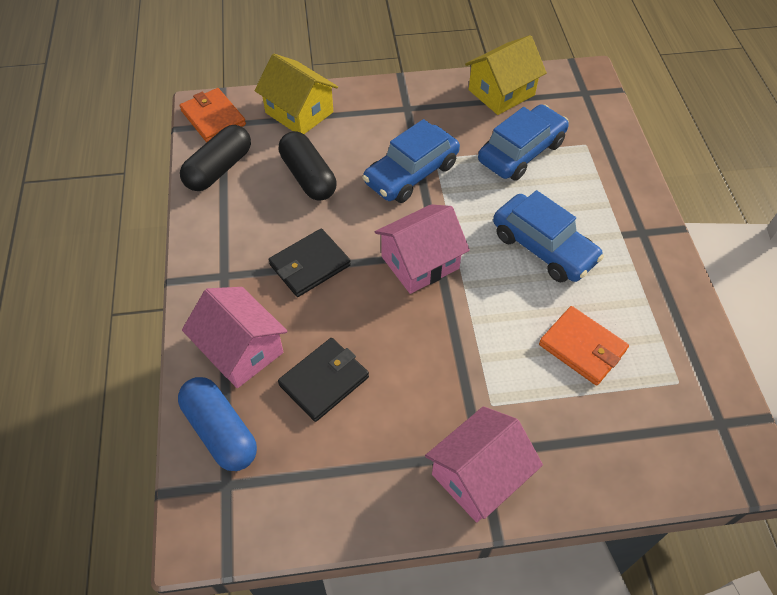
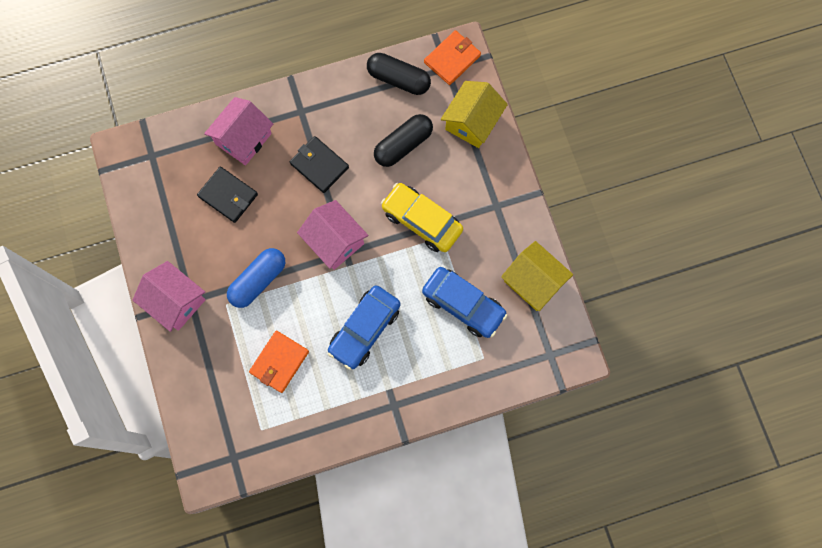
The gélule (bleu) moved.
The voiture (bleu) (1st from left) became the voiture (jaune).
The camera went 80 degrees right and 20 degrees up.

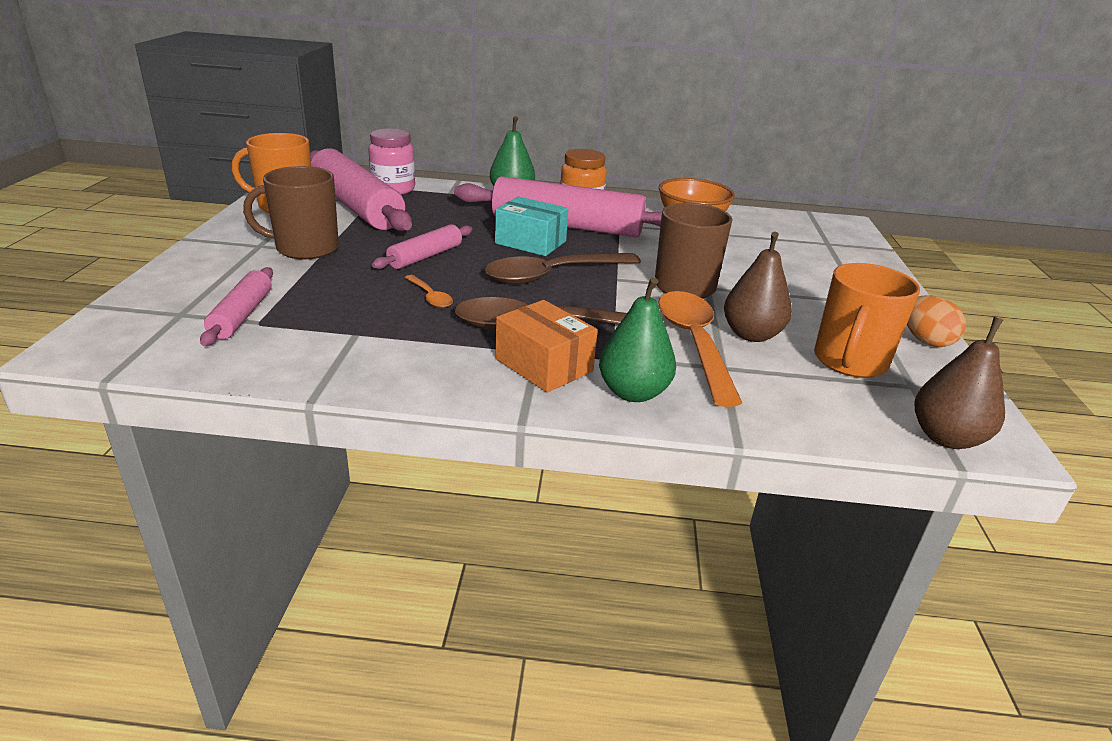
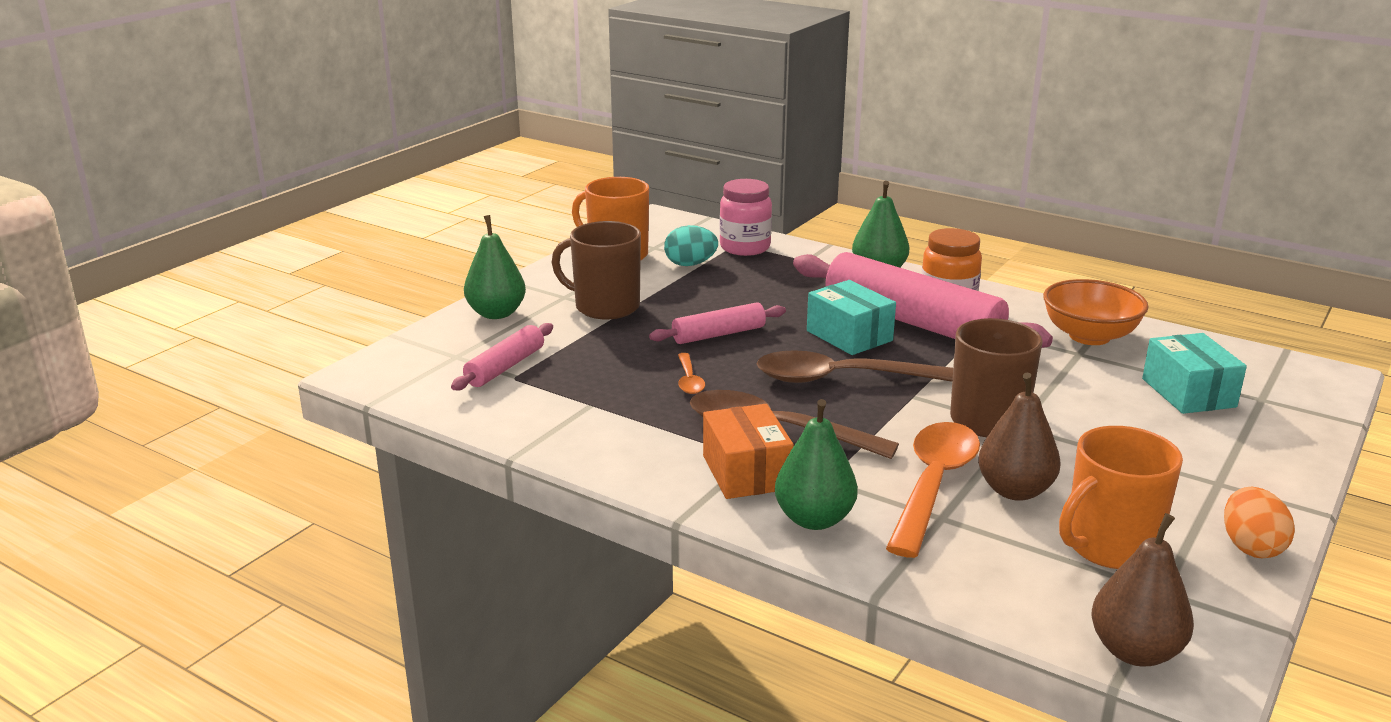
The poire (vert) (1st from left) appeared.
The rouleau à pâtisserie (rose) (2nd from left) was replaced by the œuf (turquoise).
The boîte (turquoise) (2nd from left) appeared.
The camera went 30 degrees right and 5 degrees down.

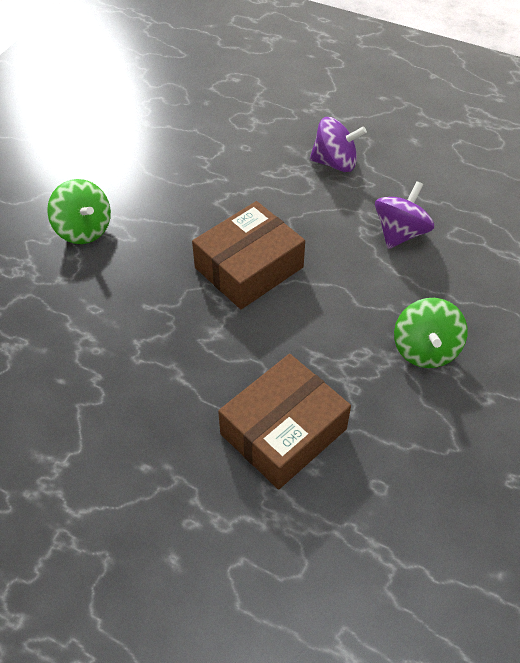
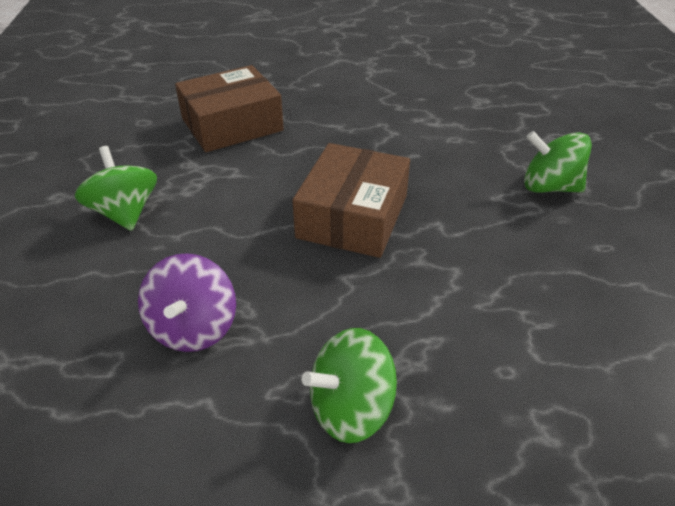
The boîte (marron) (2nd from left in the first image) turned 45 degrees clockwise.
The toupie (violet) (1st from left) became the toupie (vert) (2nd from left).
The camera went 150 degrees right and 10 degrees down.

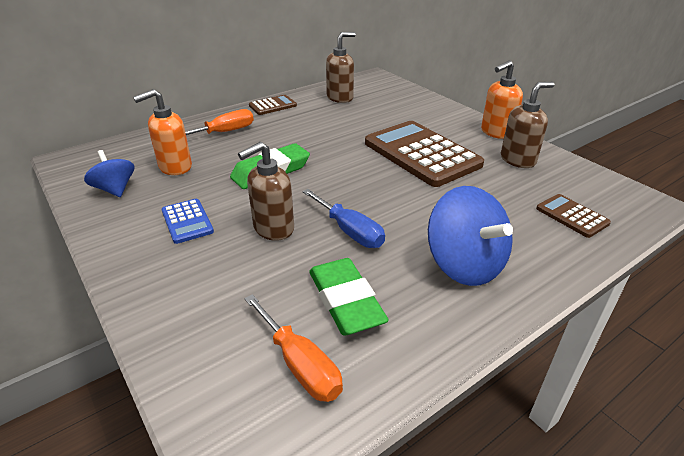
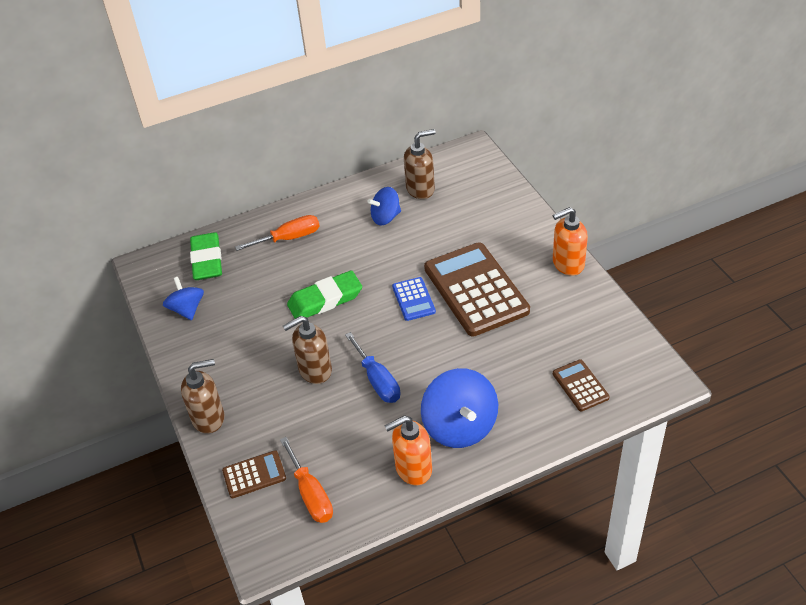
The distributeur de savon (marron) (3rd from left in the first image) moved.
The gomme (vert) (2nd from left in the first image) moved.
The calculatrice (marron) (1st from left) moved.
The toupie (bleu) (2nd from left) appeared.
The distributeur de savon (orange) (1st from left) moved.
The calculatrice (bleu) moved.
The camera went 15 degrees right and 10 degrees up.

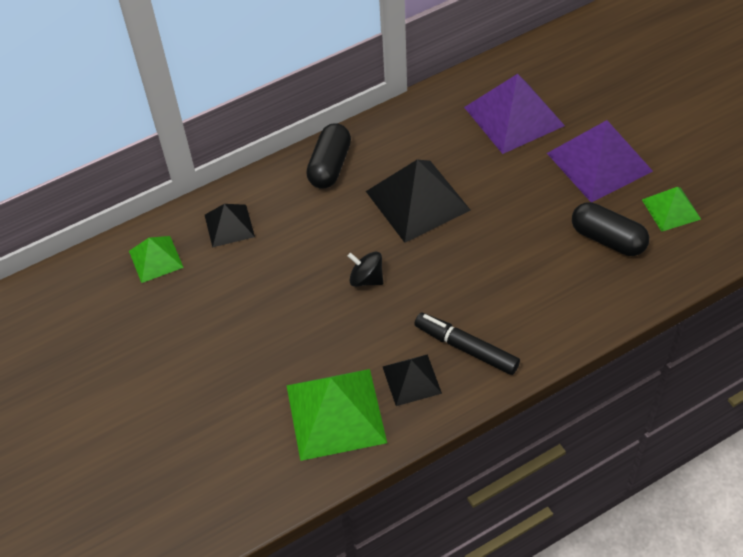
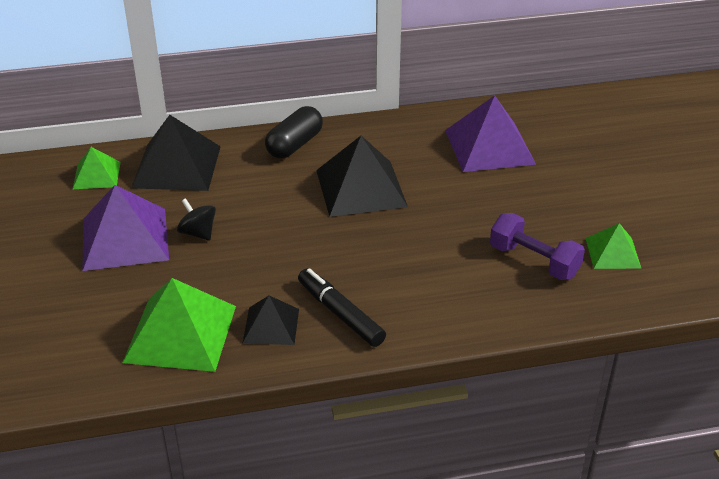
The pyramide (violet) (2nd from left in the first image) moved.
The pyramide (noir) (1st from left) changed to 1.79 times the size.
The toupie (noir) moved.
The gélule (noir) (2nd from left) was replaced by the haltère (violet).
The camera went 15 degrees right and 15 degrees down.

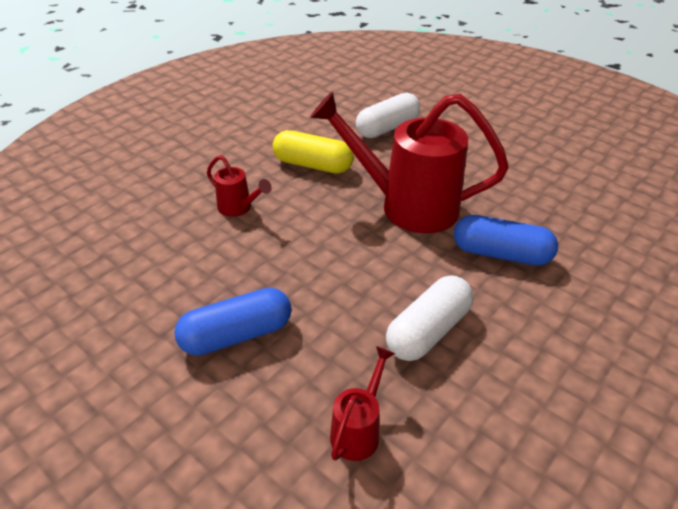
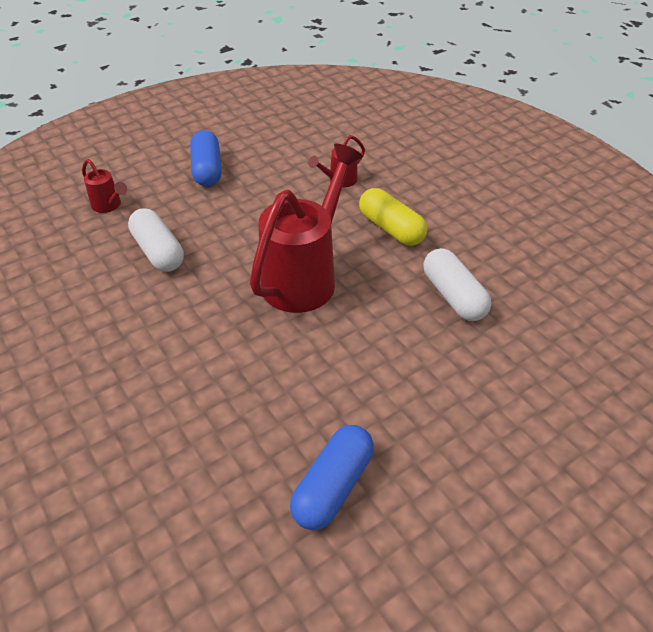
The gélule (bleu) (2nd from left) moved.
The gélule (jaune) turned 75 degrees counterclockwise.
The camera went 105 degrees right and 5 degrees up.

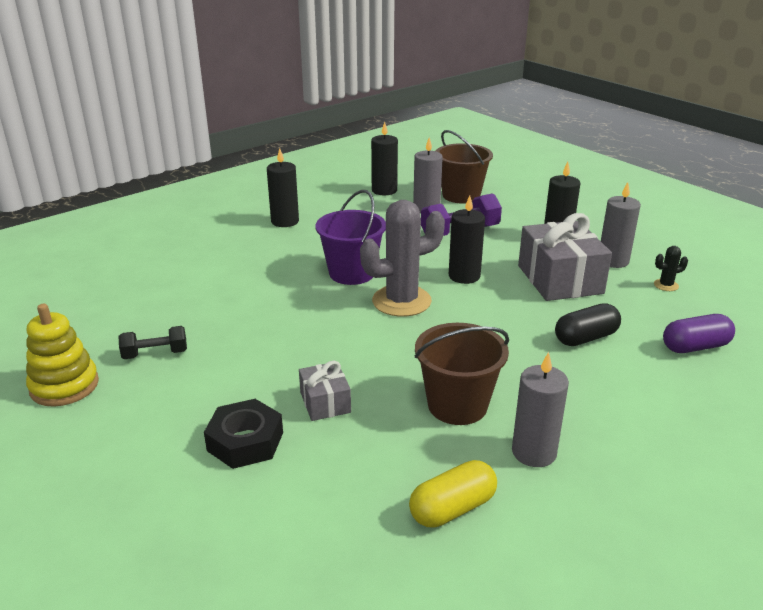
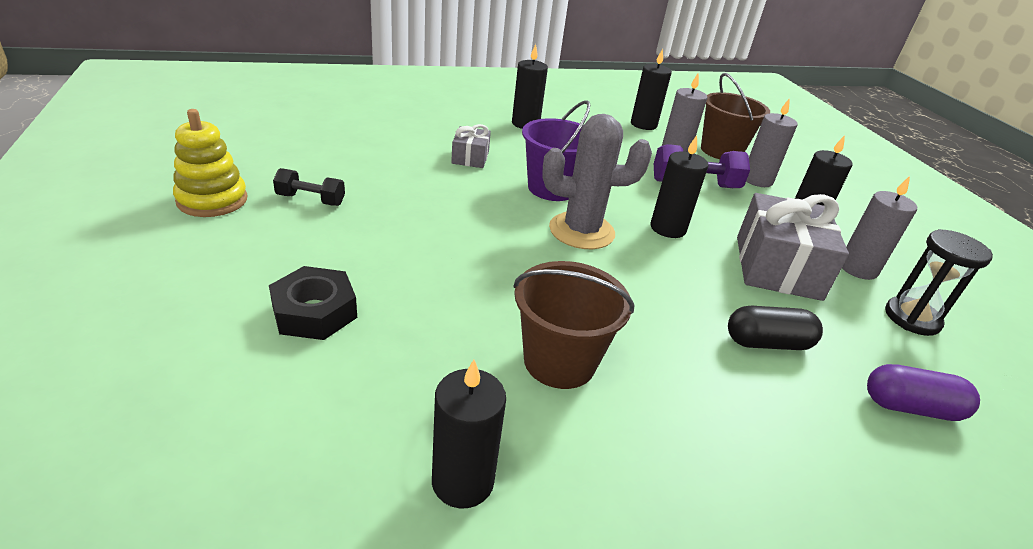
The gélule (jaune) was replaced by the bougie (noir) (1st from left).
The cadeau (gris) (1st from left) moved.
The bougie (gris) (2nd from left) moved.
The cactus (noir) was replaced by the sablier (noir).
The camera went 20 degrees right and 5 degrees up.

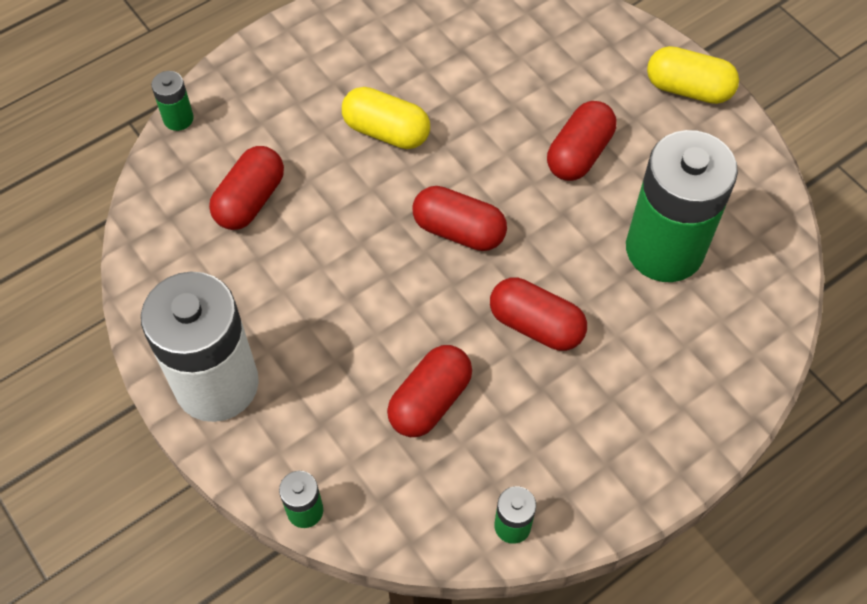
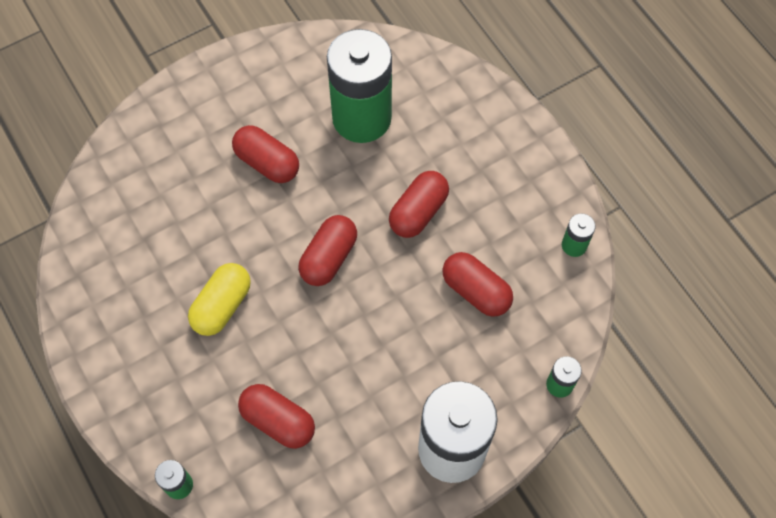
The gélule (jaune) (2nd from left) disappeared.
The camera went 85 degrees left and 5 degrees up.

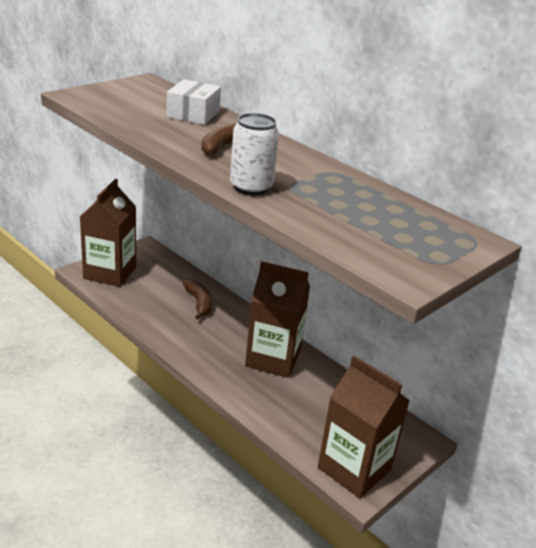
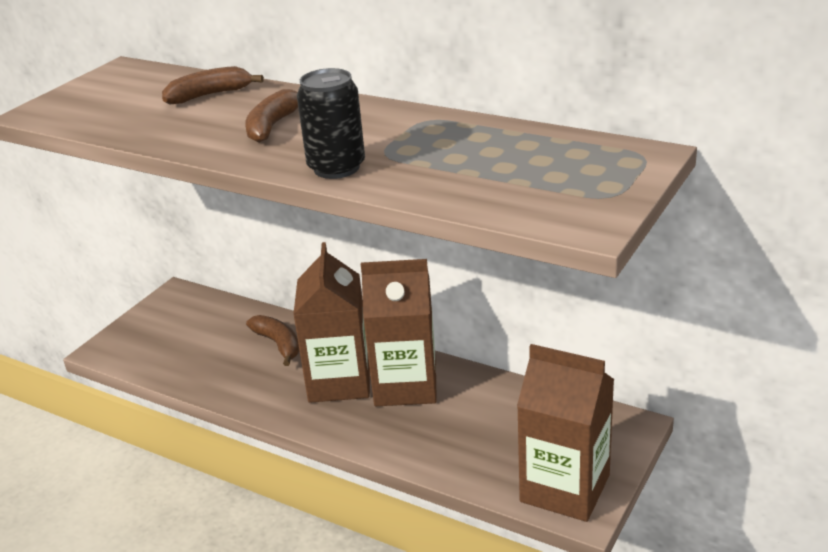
The boîte (blanc) was replaced by the banane (marron) (1st from left).
The brique de lait (marron) (1st from left) moved.
The canette (blanc) became the canette (noir).
The camera went 10 degrees left and 0 degrees up.

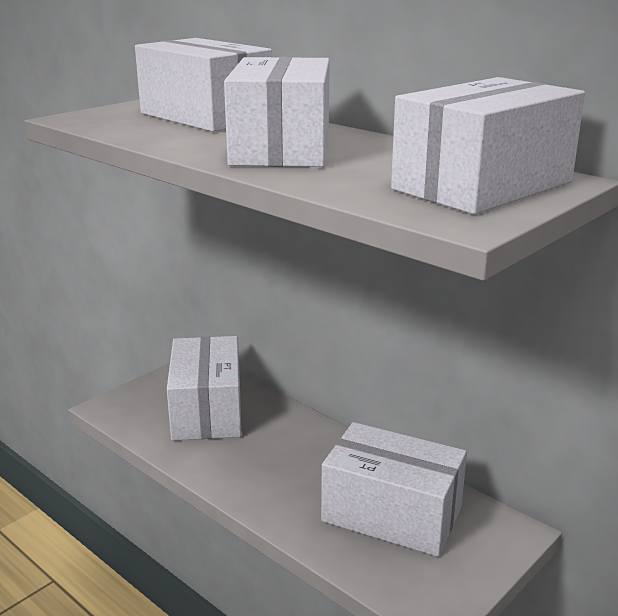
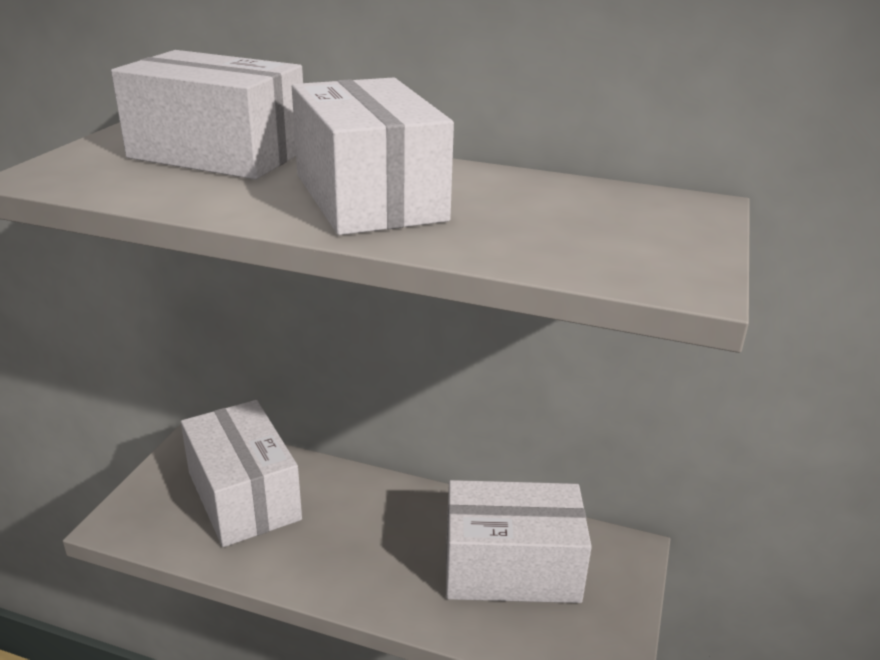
The boîte (blanc) (5th from left) disappeared.
The camera went 25 degrees left and 5 degrees up.

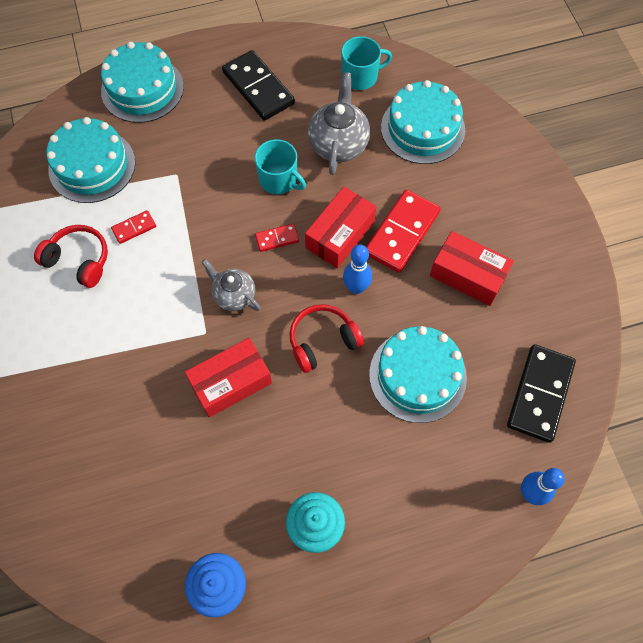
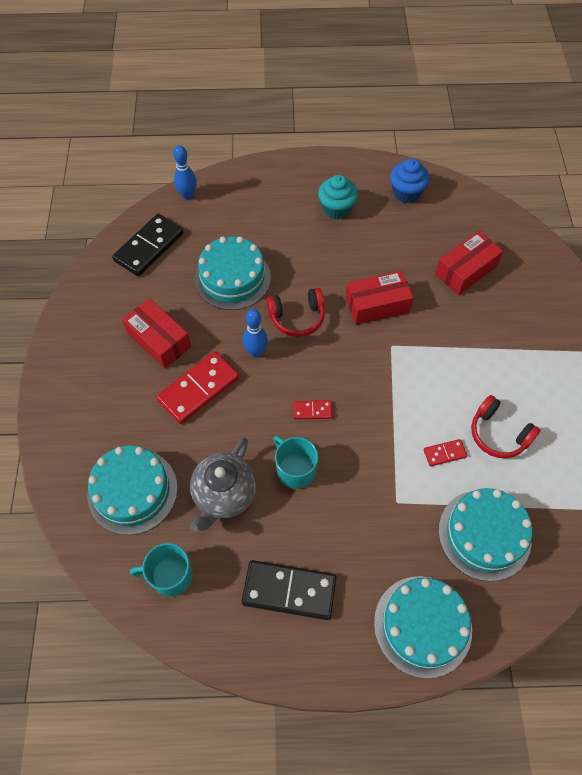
The domino (noir) (1st from left in the first image) turned 60 degrees counterclockwise.
The boîte (rouge) (2nd from left in the first image) moved.
The théière (gris) (1st from left) disappeared.
The camera went 165 degrees left and 5 degrees down.

